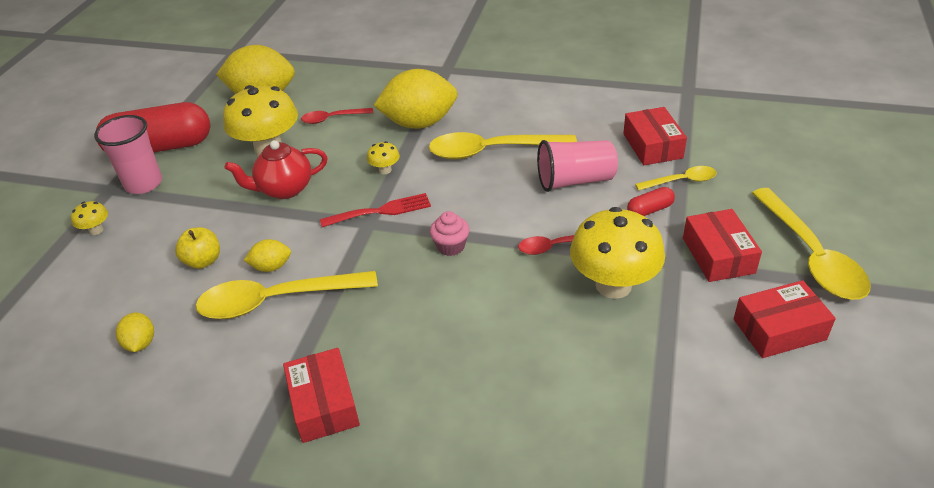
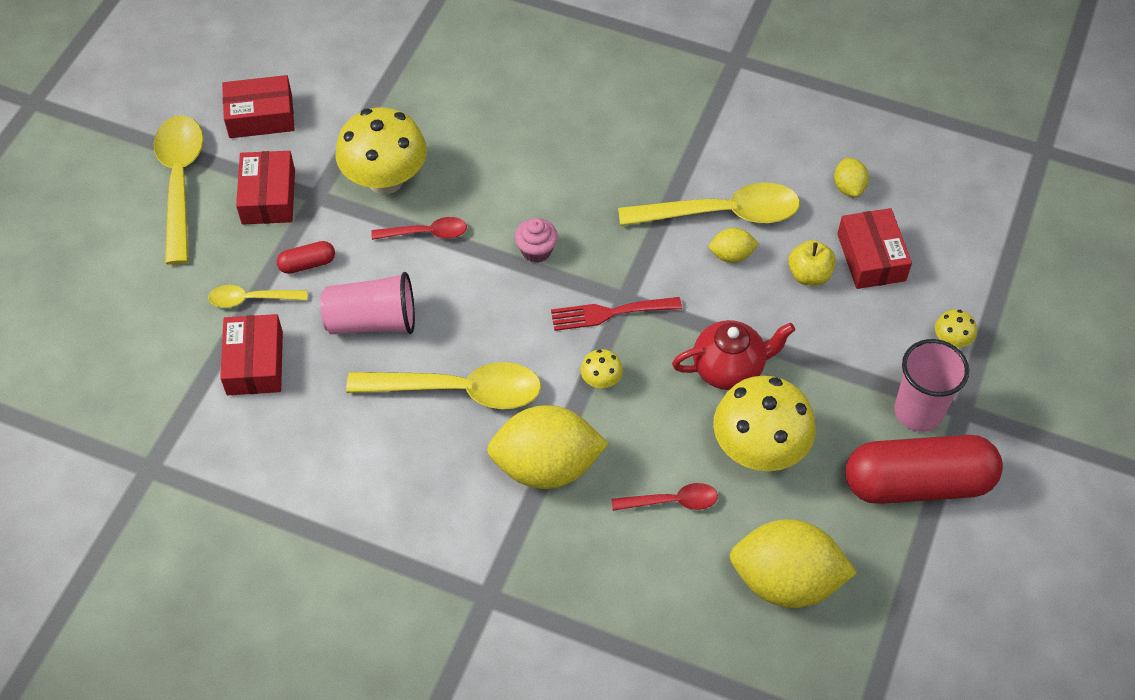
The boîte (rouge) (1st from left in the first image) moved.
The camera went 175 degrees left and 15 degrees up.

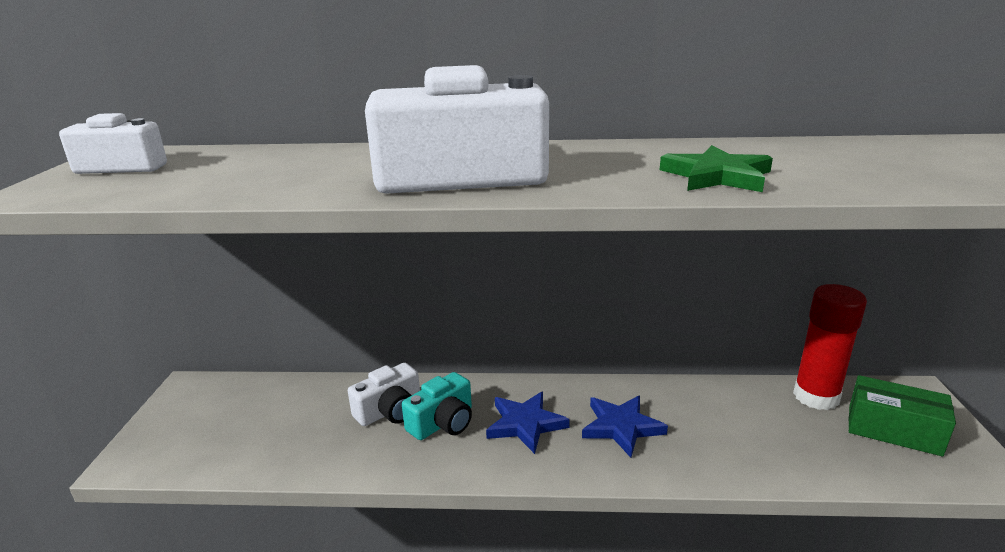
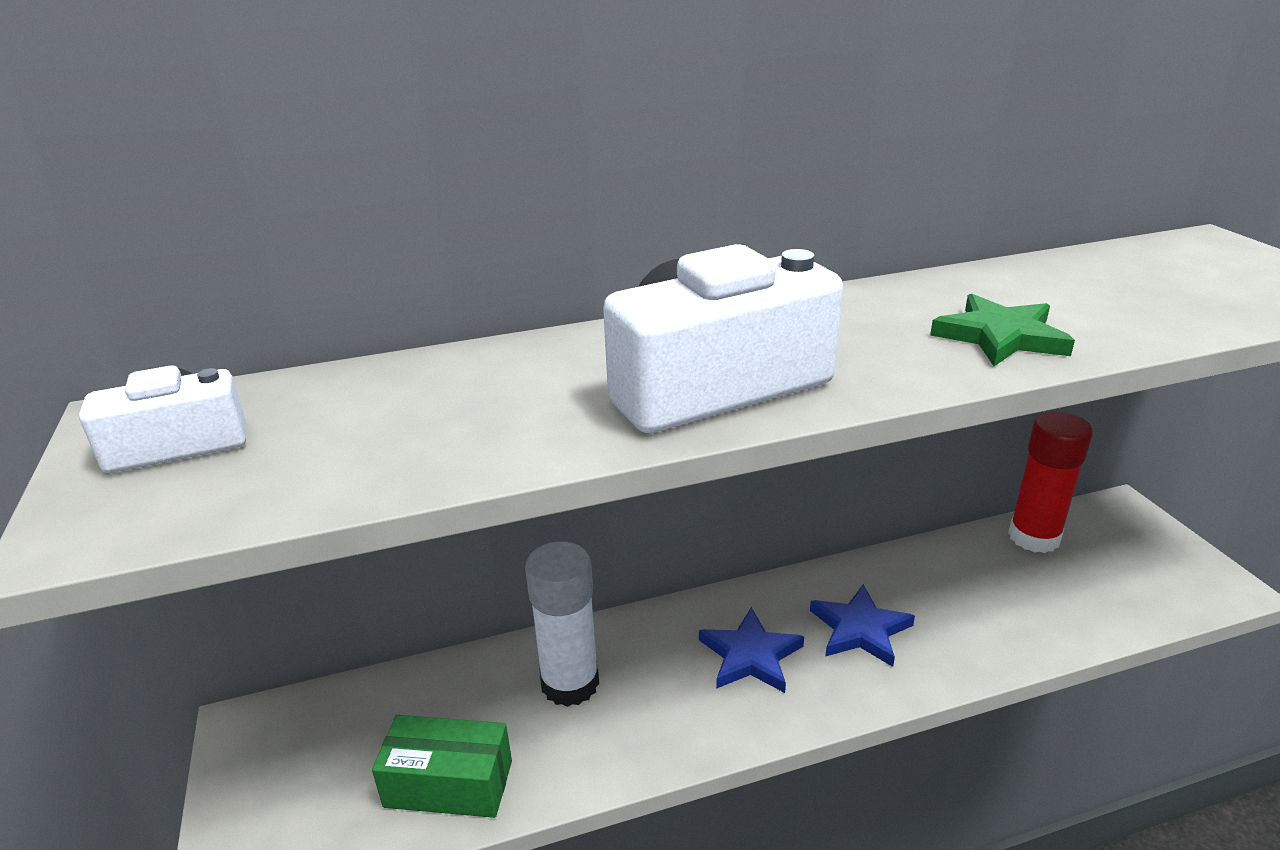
The boîte (vert) moved.
The appareil photo (blanc) (2nd from left) was replaced by the bâton de colle (blanc).
The appareil photo (turquoise) disappeared.
The camera went 20 degrees left and 5 degrees up.

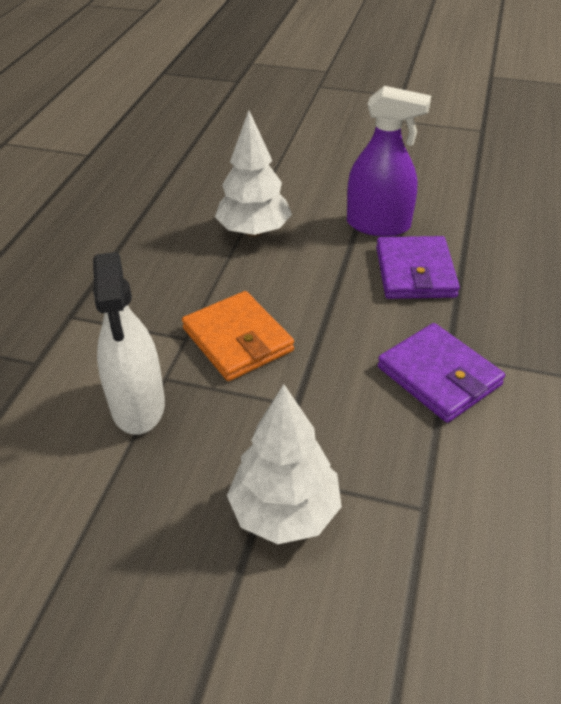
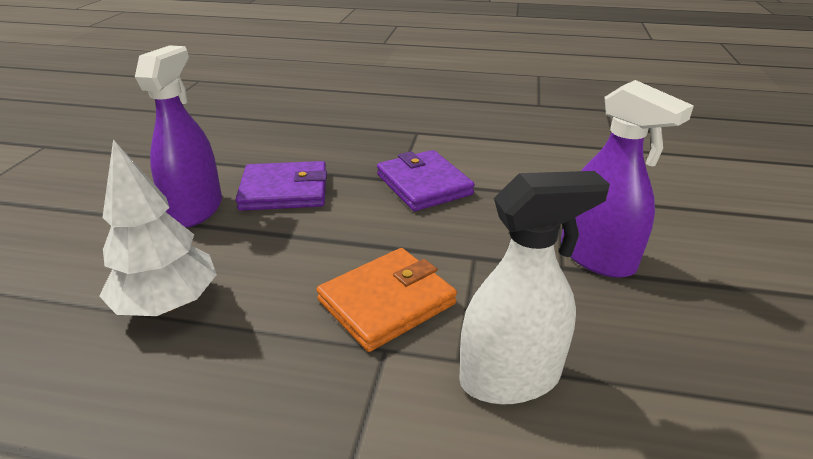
The portefeuille (violet) (2nd from left) turned 75 degrees counterclockwise.
The arbre (blanc) (2nd from left) was replaced by the vaporisateur (violet) (2nd from left).
The camera went 95 degrees left and 10 degrees down.

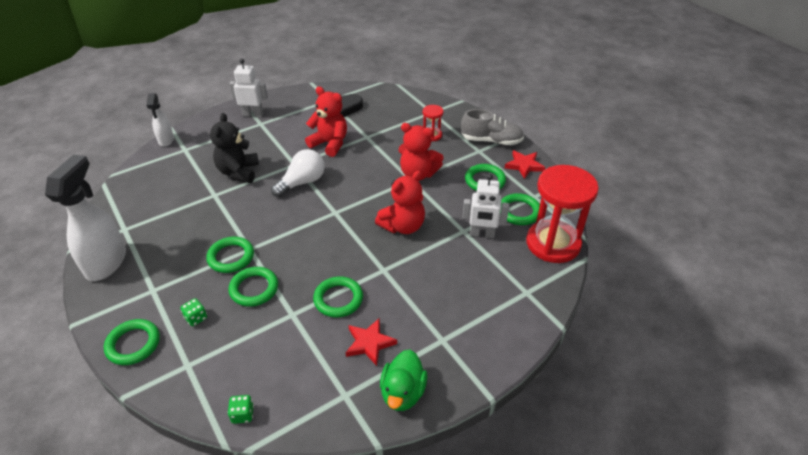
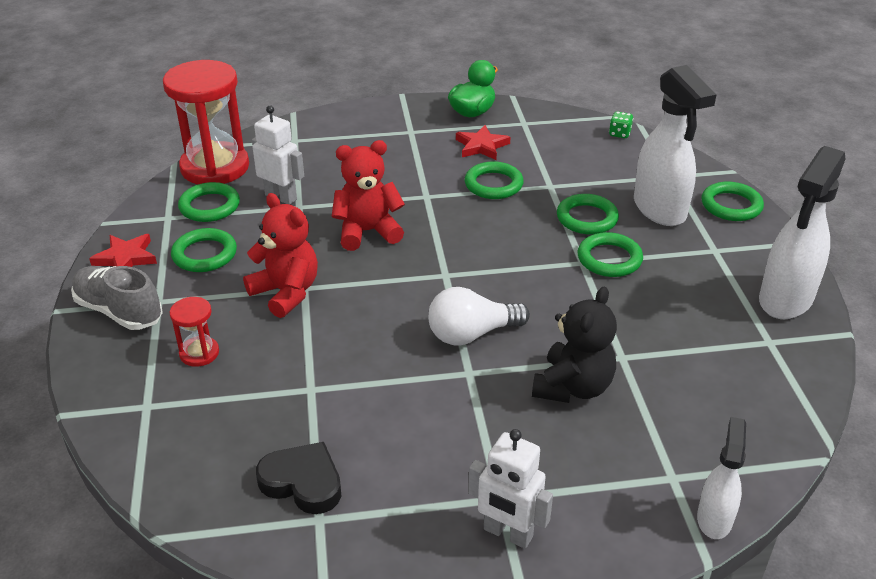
The dé (vert) (1st from left) was replaced by the vaporisateur (blanc) (1st from left).
The ours en peluche (rouge) (1st from left) disappeared.
The camera went 155 degrees left and 5 degrees down.

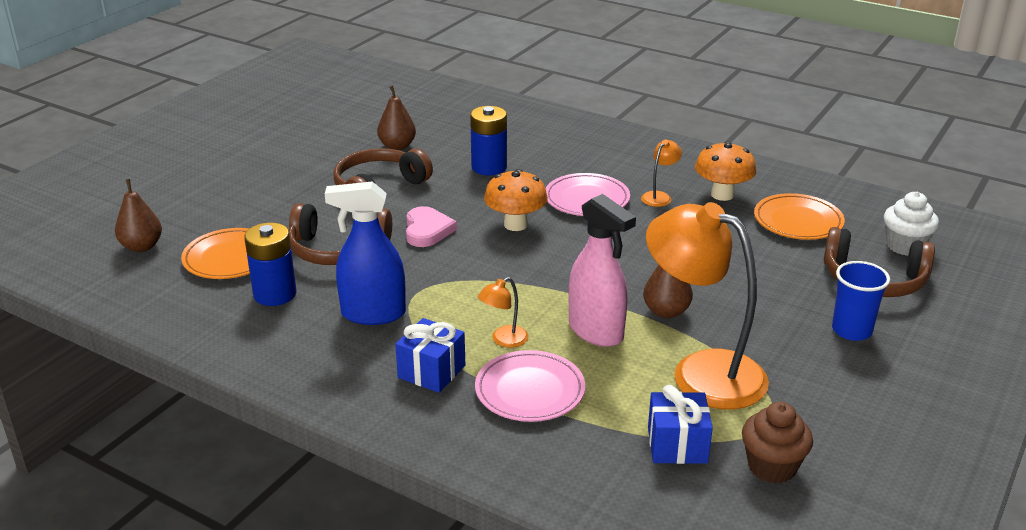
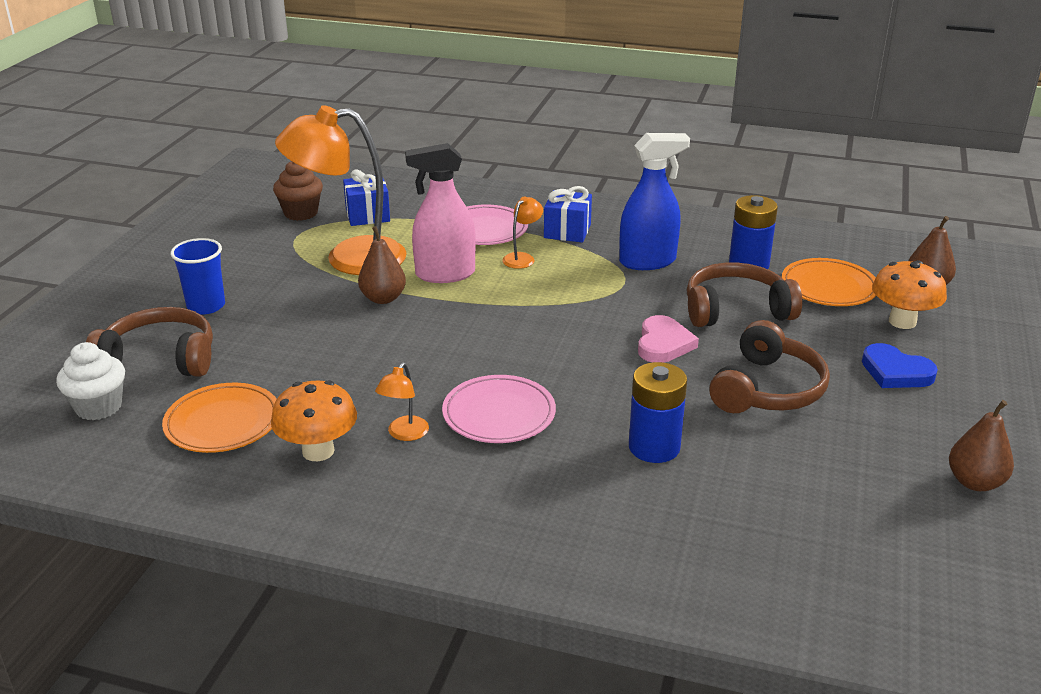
The lampe (orange) (3rd from left in the first image) turned 150 degrees clockwise.
The vaporisateur (rose) turned 45 degrees counterclockwise.
The cœur (rose) turned 150 degrees counterclockwise.
The cœur (bleu) appeared.
The champignon (orange) (1st from left in the first image) moved.
The poire (marron) (2nd from left in the first image) moved.
The camera went 165 degrees right and 0 degrees up.

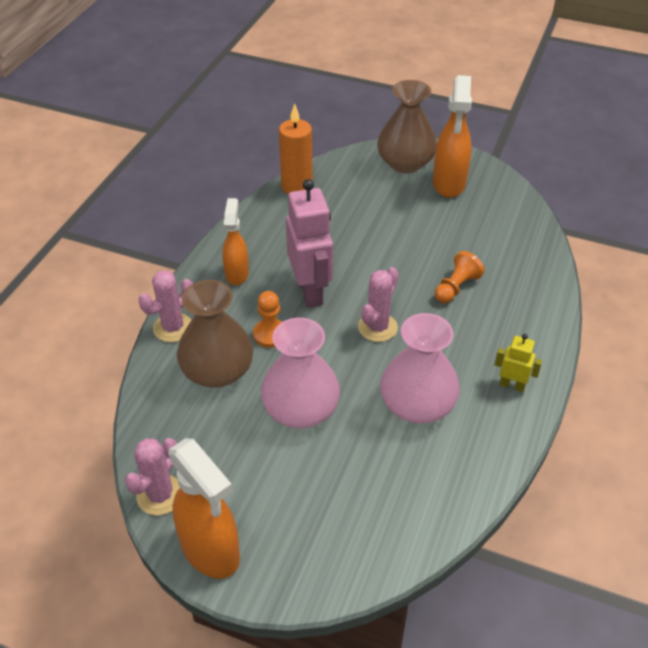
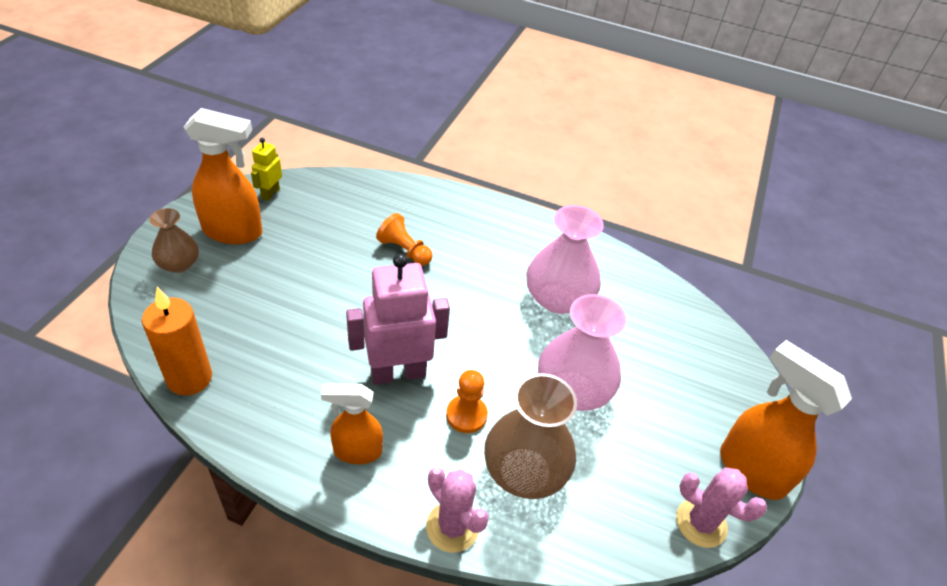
The vase (marron) (2nd from left in the first image) changed to 0.59 times the size.
The robot (jaune) moved.
The vaporisateur (orange) (1st from left in the first image) turned 90 degrees counterclockwise.
The cactus (rose) (3rd from left) disappeared.
The camera went 95 degrees left and 0 degrees up.

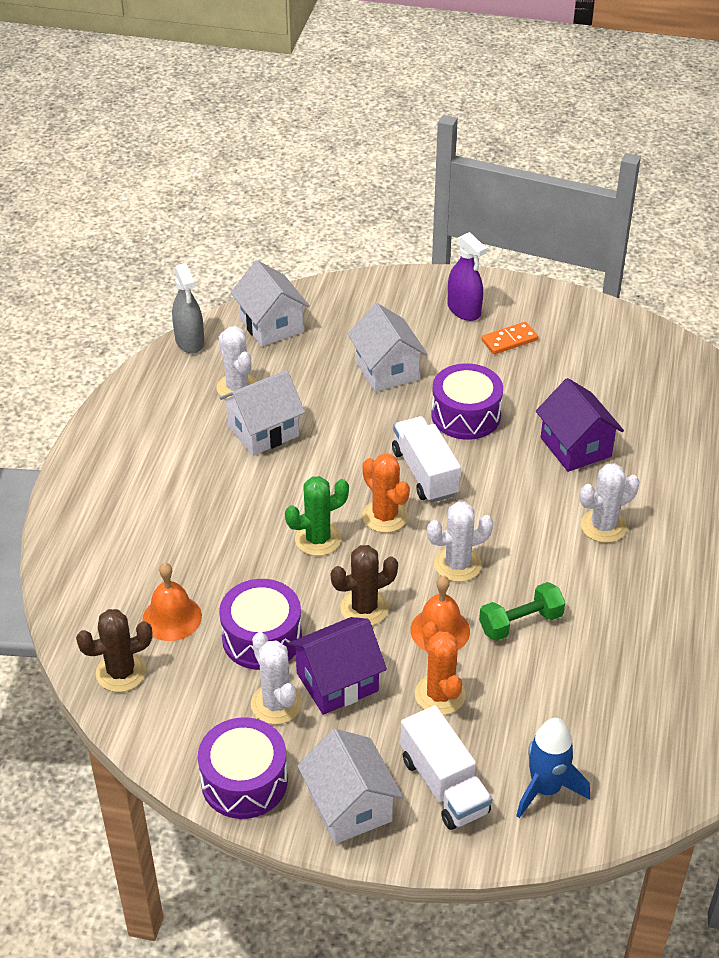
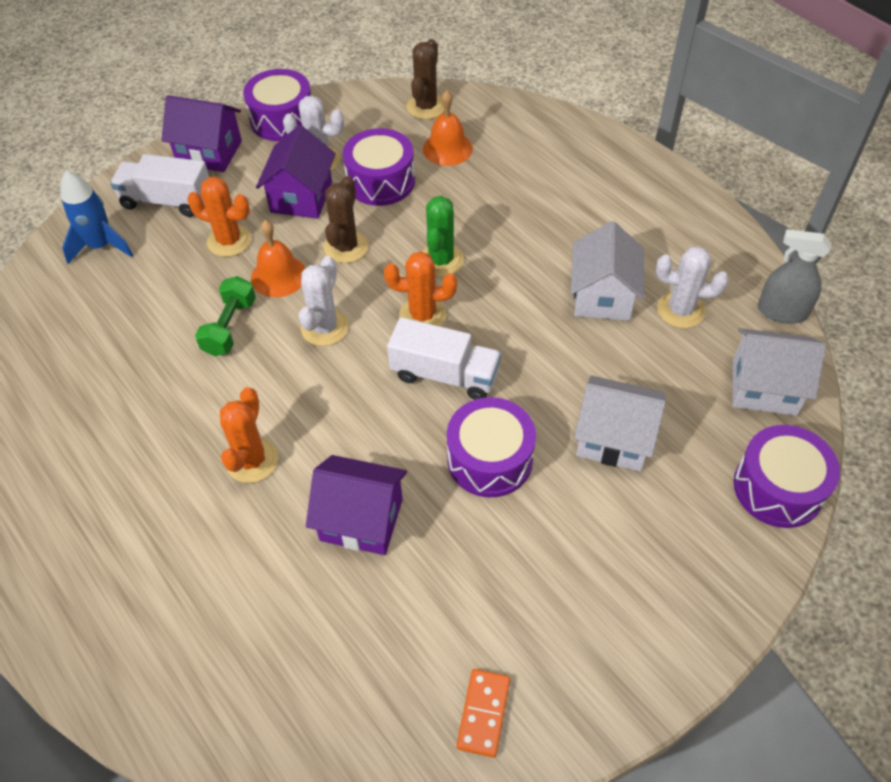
The maison (blanc) (3rd from left) became the maison (violet) (1st from left).
The cactus (blanc) (4th from left) became the cactus (orange) (2nd from left).
The domino (orange) moved.
The tambour (violet) (4th from left) appeared.
The vaporisateur (violet) disappeared.
The camera went 130 degrees right and 10 degrees up.

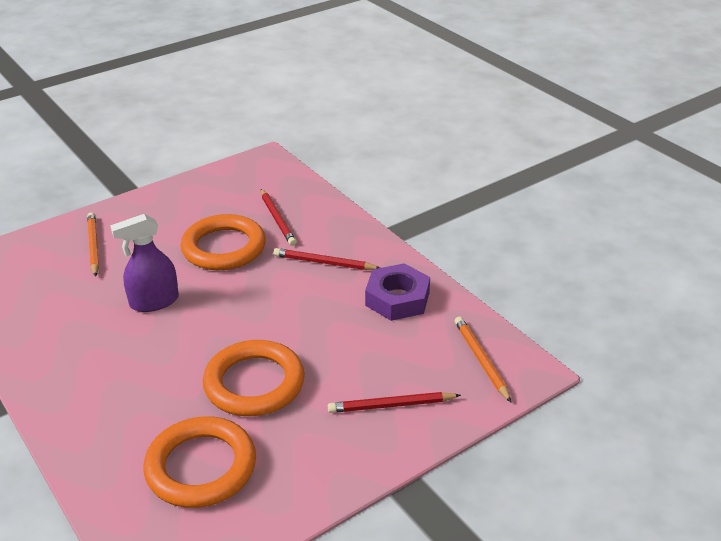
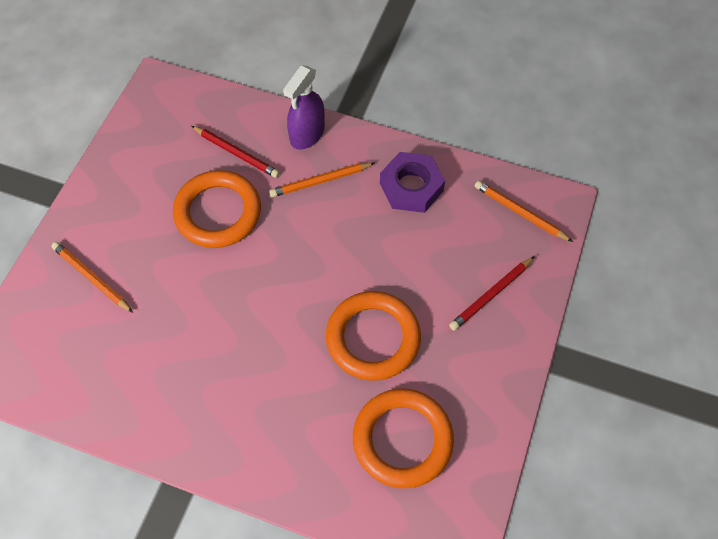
The crayon (rouge) (2nd from left) became the crayon (orange) (2nd from left).
The vaporisateur (violet) moved.
The camera went 35 degrees left and 25 degrees up.

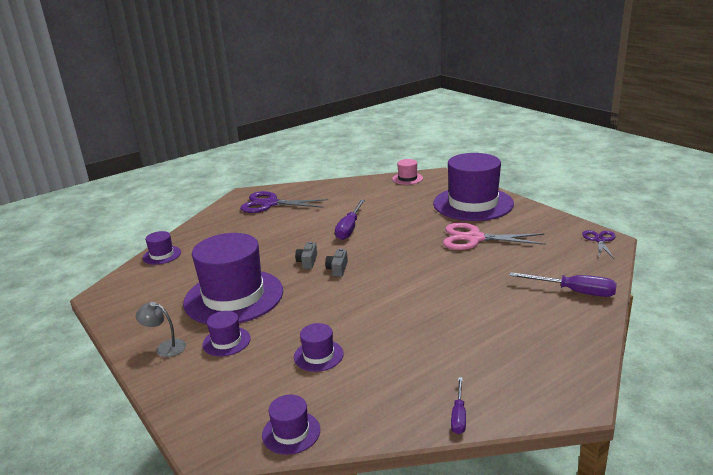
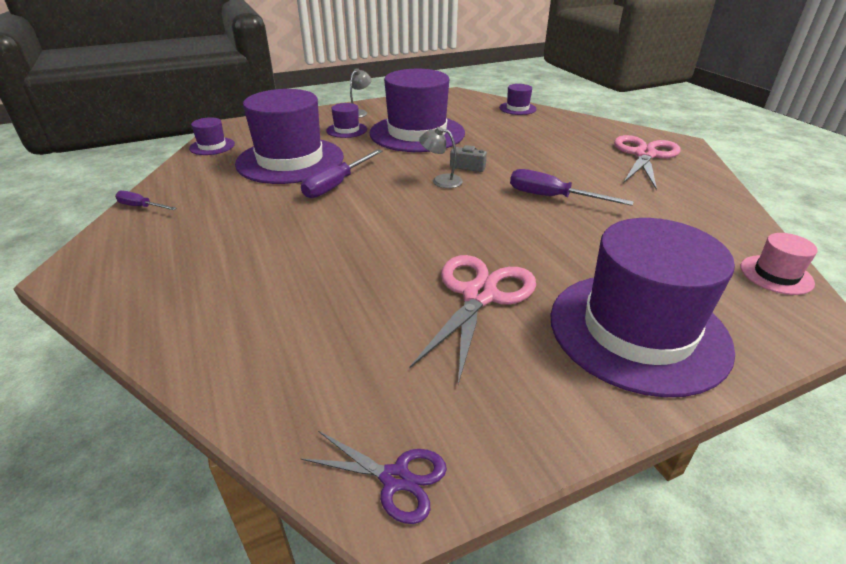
The chapeau (violet) (5th from left in the first image) changed to 2.32 times the size.
The tournevis (violet) (3rd from left in the first image) moved.
The appareil photo (gris) (2nd from left) was replaced by the lampe (gris) (2nd from left).
The ciseaux (violet) (1st from left) became the ciseaux (rose) (2nd from left).
The camera went 100 degrees right and 10 degrees up.

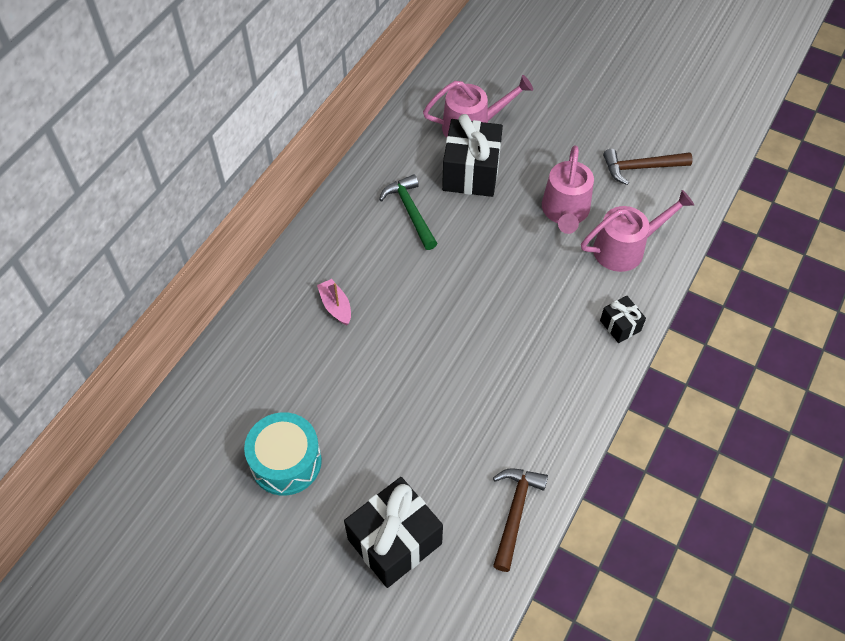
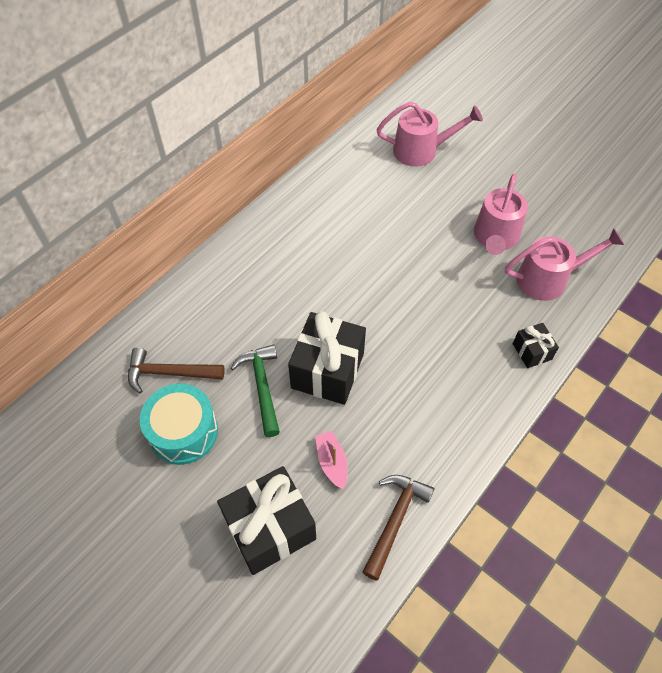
The marteau (marron) (2nd from left in the first image) moved.
The marteau (vert) moved.
The cadeau (noir) (2nd from left) moved.
The bateau (rose) moved.
The camera went 10 degrees right and 0 degrees up.

